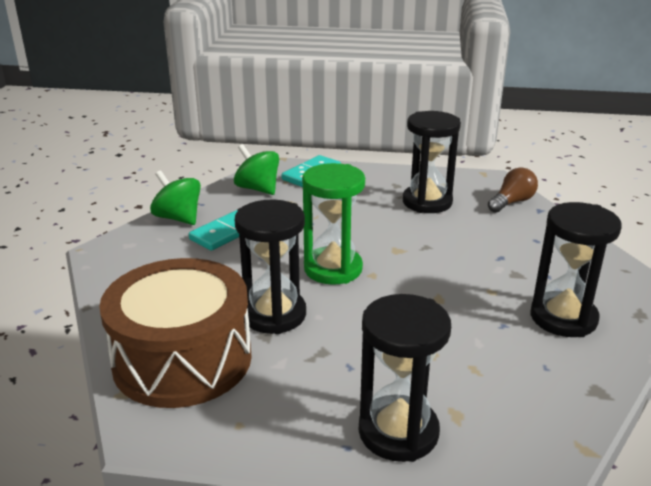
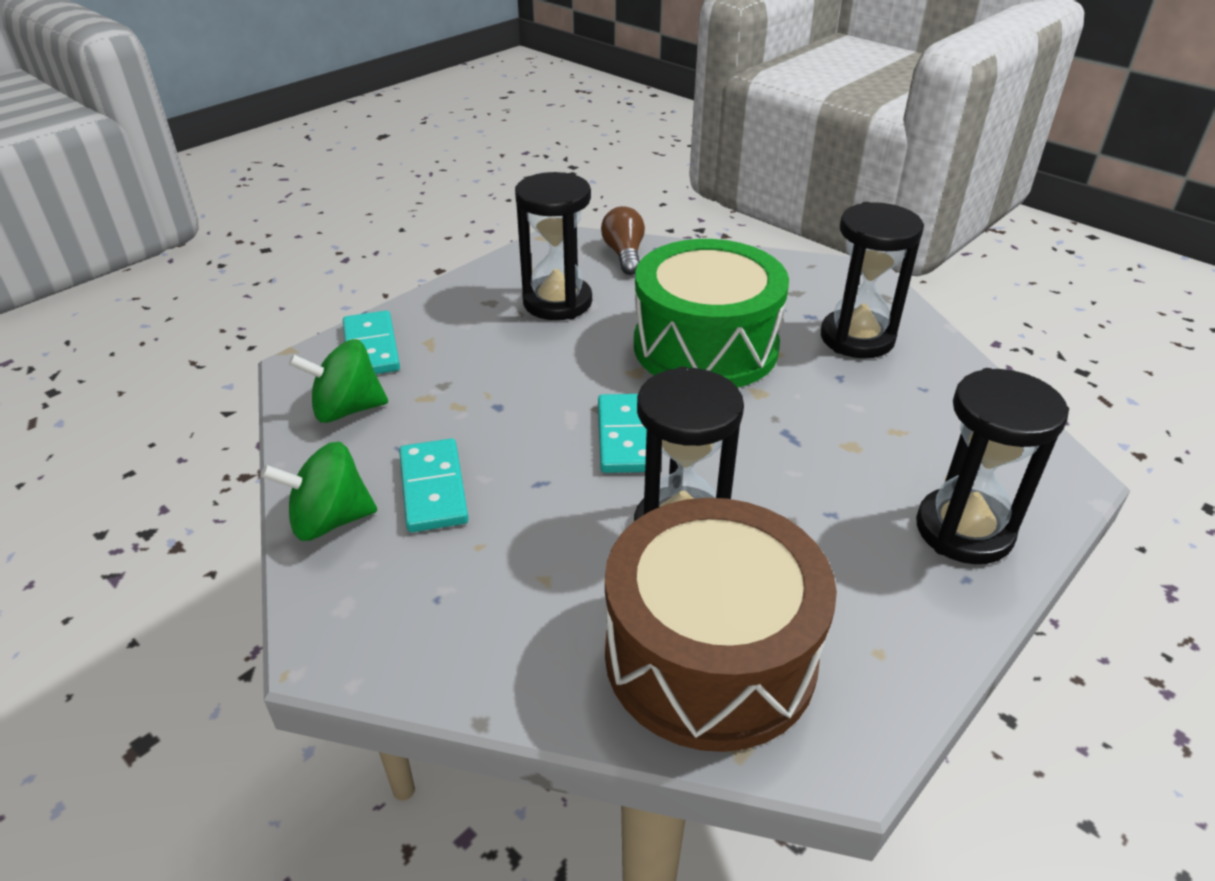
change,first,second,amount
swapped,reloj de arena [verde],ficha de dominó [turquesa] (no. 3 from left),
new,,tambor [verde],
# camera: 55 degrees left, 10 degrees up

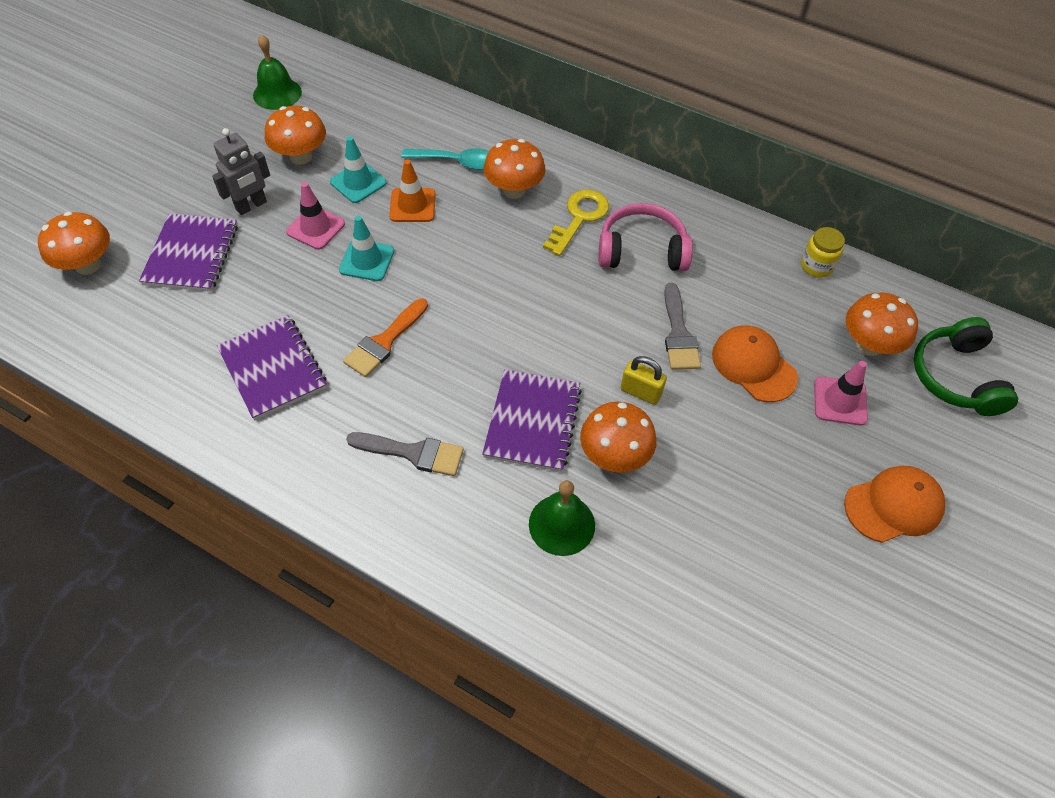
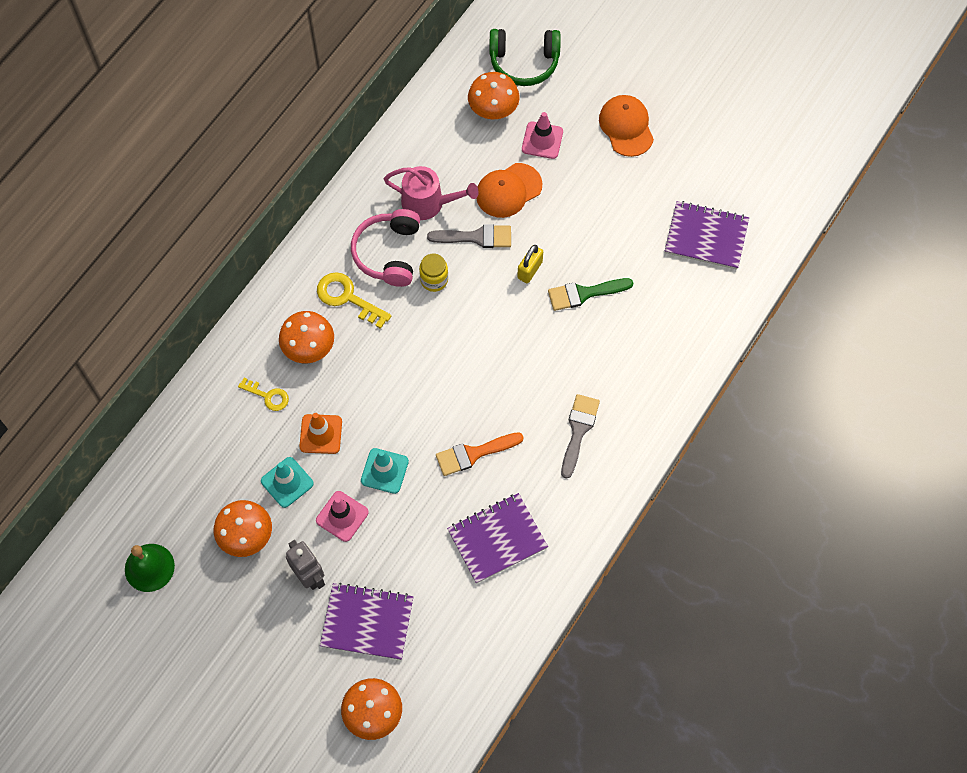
change,first,second,amount
swapped,cuchara [turquesa],llave [amarillo] (no. 1 from left),
shifted,tarro [amarillo],,
rotated,pincel [naranja],,120 degrees clockwise
shifted,cuaderno [morado] (no. 3 from left),,
swapped,seta [naranja] (no. 4 from left),pincel [verde],
gone,campana [verde] (no. 2 from left),,
new,,regadera [rosa],
# camera: 85 degrees left, 10 degrees up

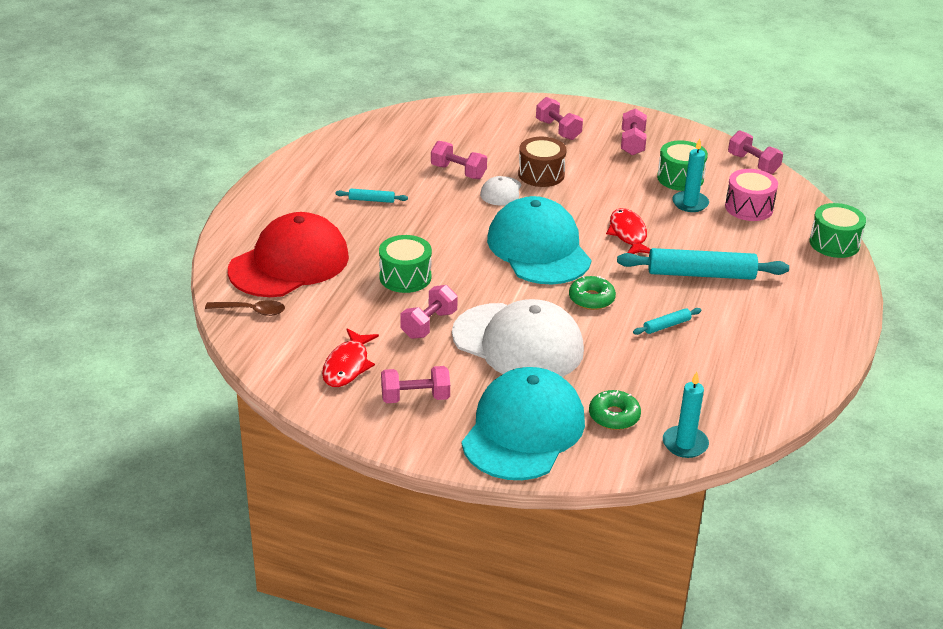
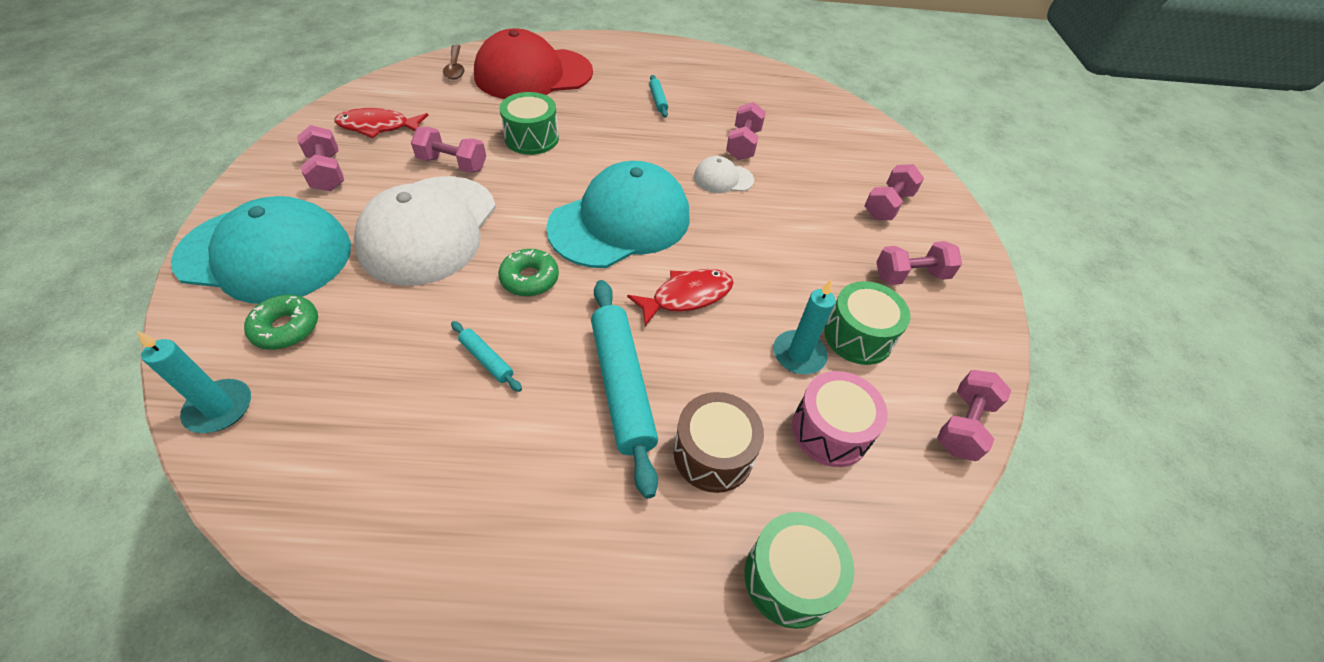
change,first,second,amount
shifted,tambor [marrón],,
rotated,gorra [rojo],,135 degrees clockwise
# camera: 70 degrees right, 15 degrees up

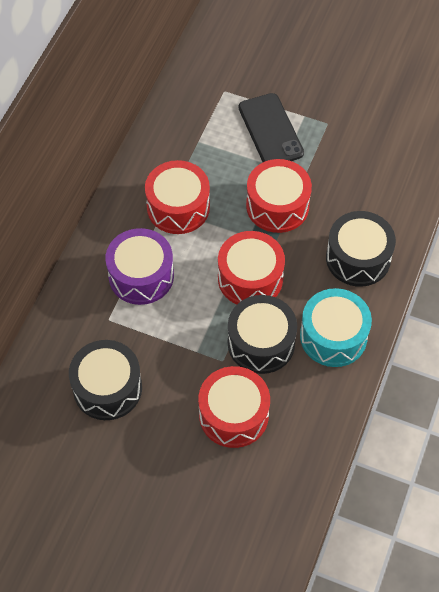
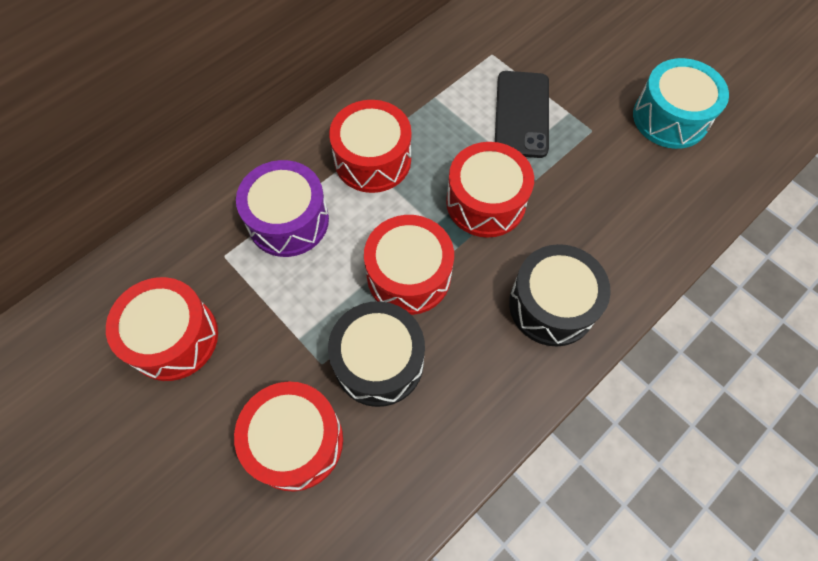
change,first,second,amount
shifted,tambor [turquesa],,
repainted,tambor [negro] (no. 1 from left),tambor [rojo] (no. 1 from left),
# camera: 25 degrees right, 5 degrees up

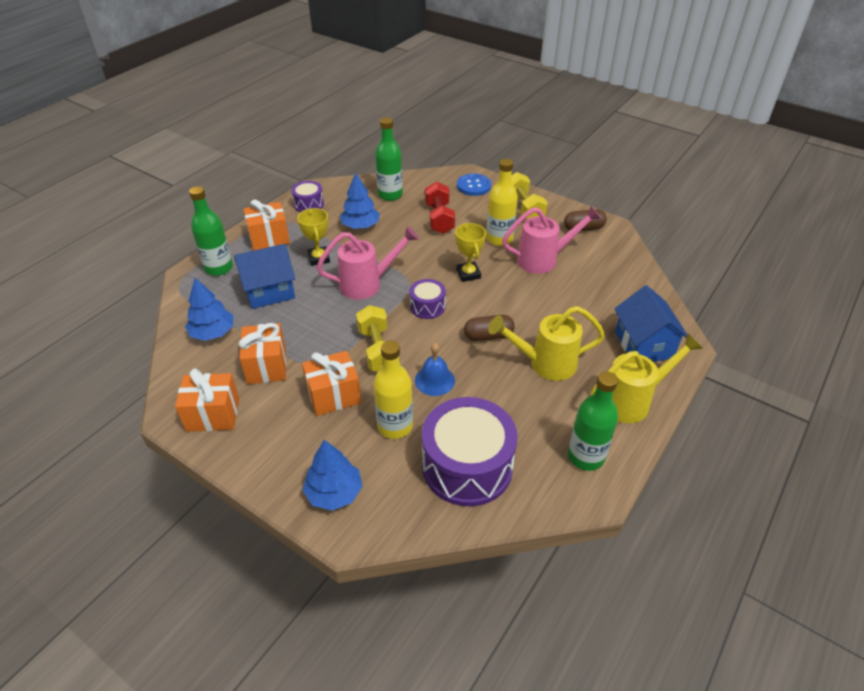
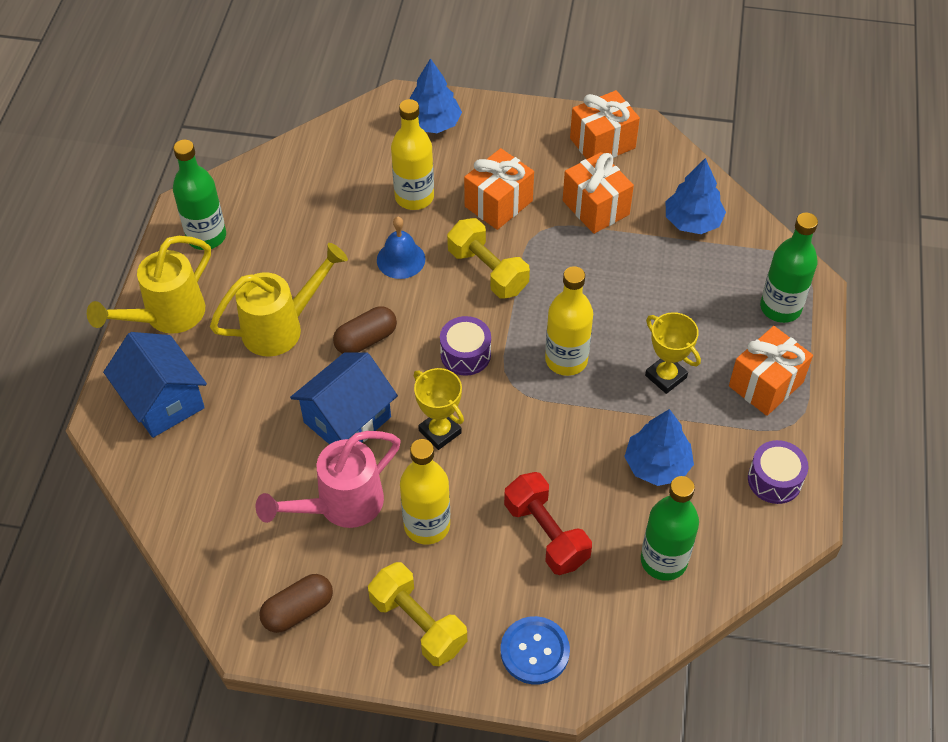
change,first,second,amount
swapped,regadera [rosa] (no. 1 from left),botella [amarillo] (no. 3 from left),
shifted,casa [azul] (no. 1 from left in the first image),casa [azul] (no. 2 from left),
gone,tambor [morado] (no. 3 from left),,
# camera: 155 degrees right, 10 degrees up

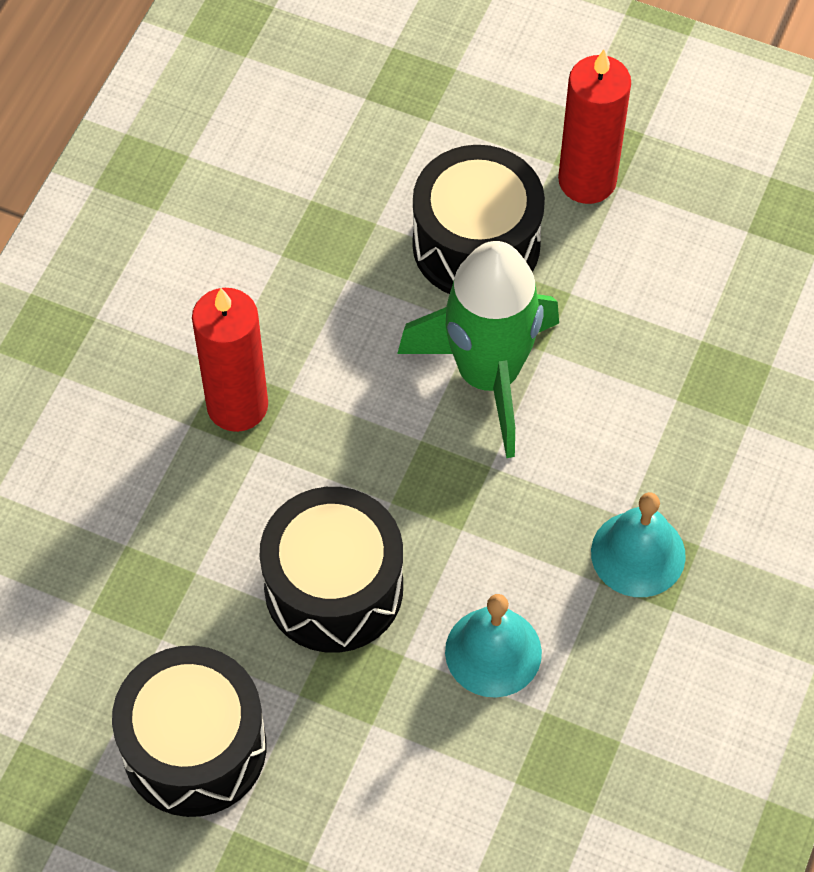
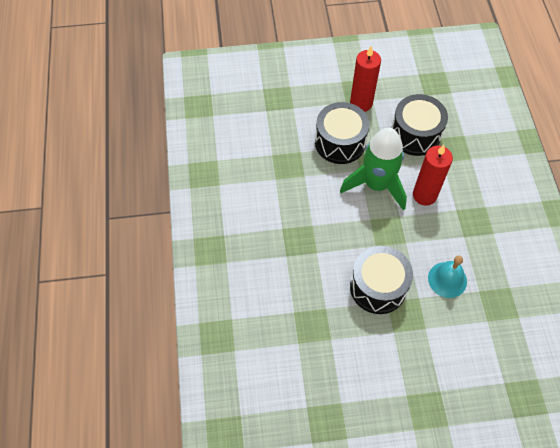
change,first,second,amount
shifted,vela [rojo] (no. 1 from left in the first image),vela [rojo] (no. 2 from left),
gone,campana [turquesa] (no. 2 from left),,
shifted,tambor [negro] (no. 1 from left in the first image),tambor [negro] (no. 3 from left),
# camera: 30 degrees left, 0 degrees up

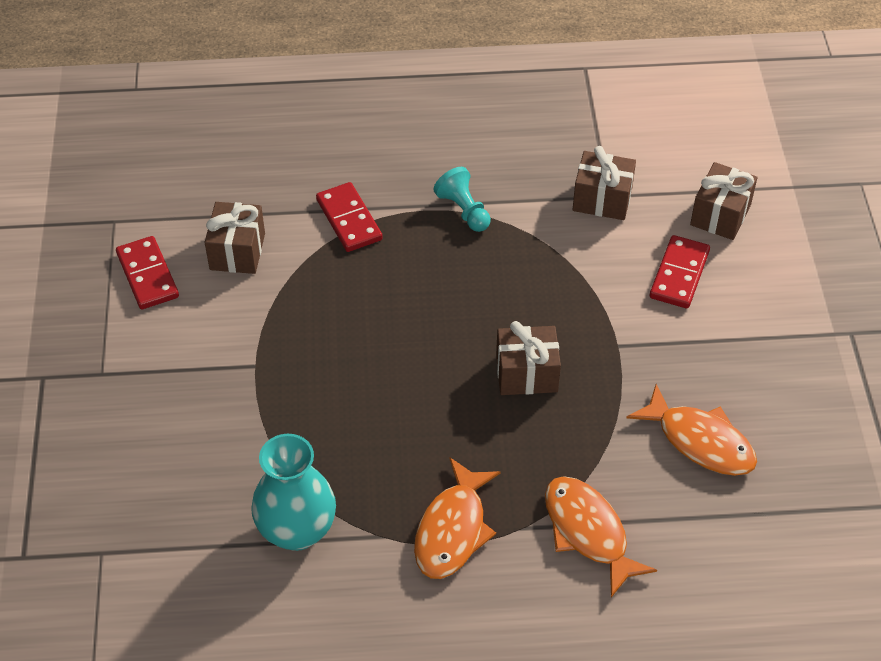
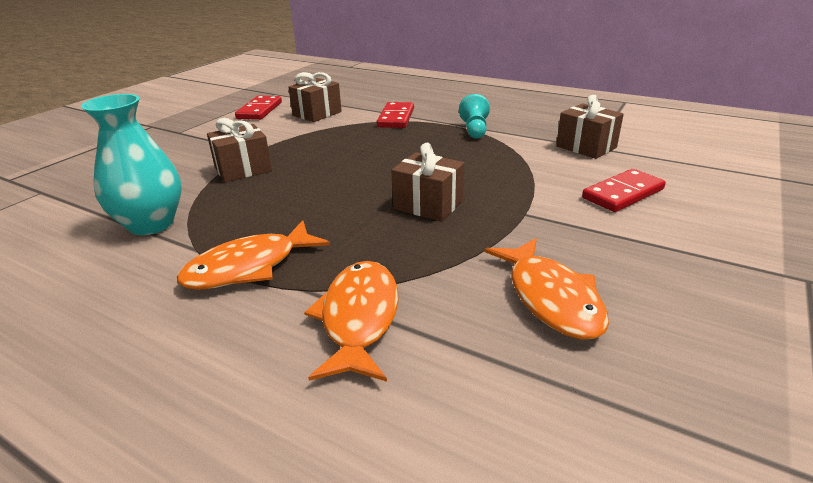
change,first,second,amount
shifted,regalo [marrón] (no. 4 from left in the first image),regalo [marrón] (no. 1 from left),
# camera: 35 degrees right, 20 degrees down

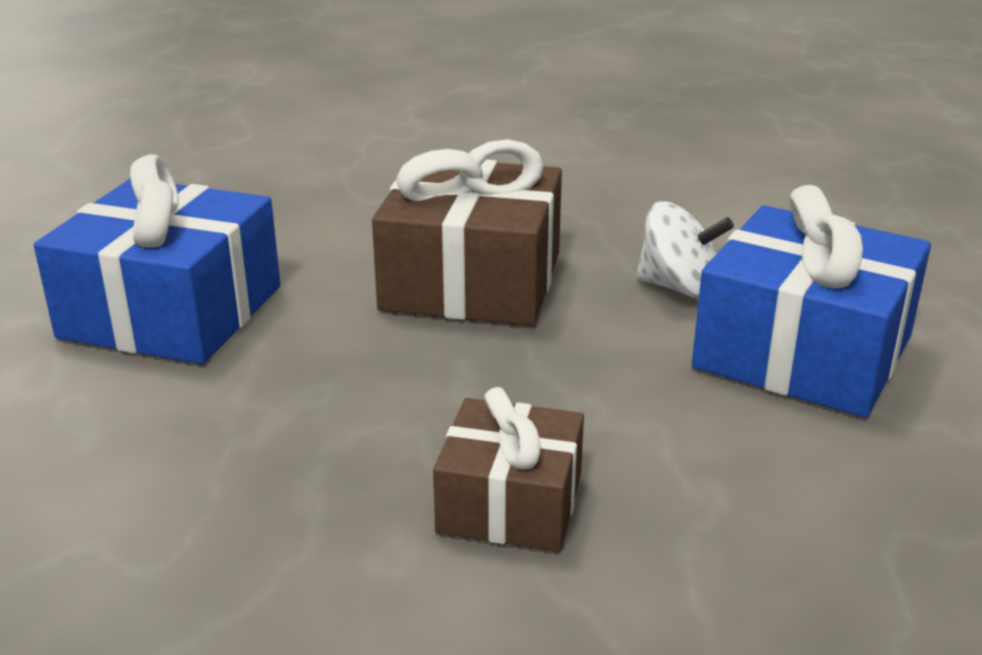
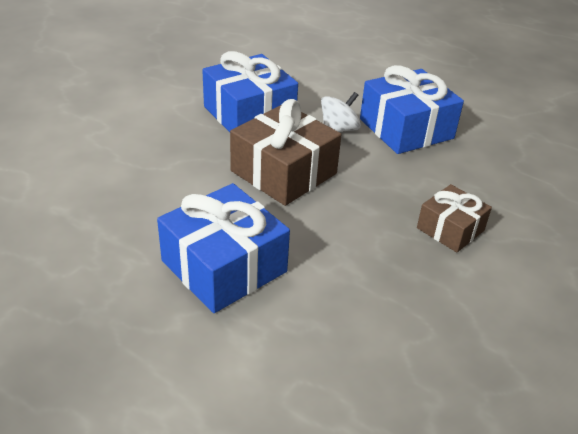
change,first,second,amount
new,,regalo [azul] (no. 2 from left),
# camera: 60 degrees left, 10 degrees up

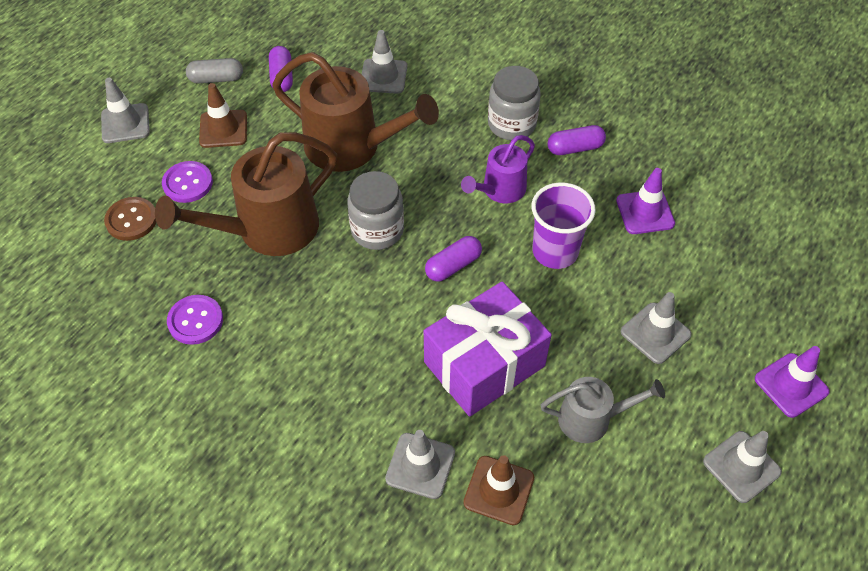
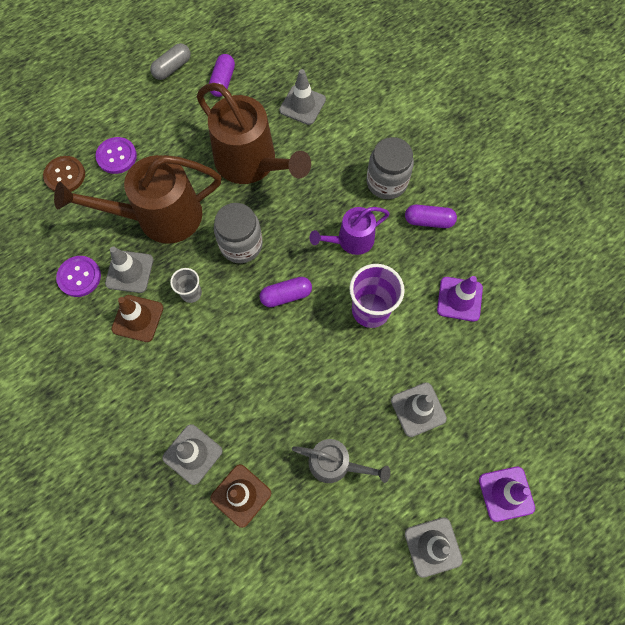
change,first,second,amount
rotated,cápsula [gris],,60 degrees counterclockwise
shifted,cono de tráfico [gris] (no. 1 from left),,
shifted,cono de tráfico [marrón] (no. 1 from left),,
gone,regalo [morado],,
new,,vaso [gris],
# camera: 20 degrees right, 15 degrees up

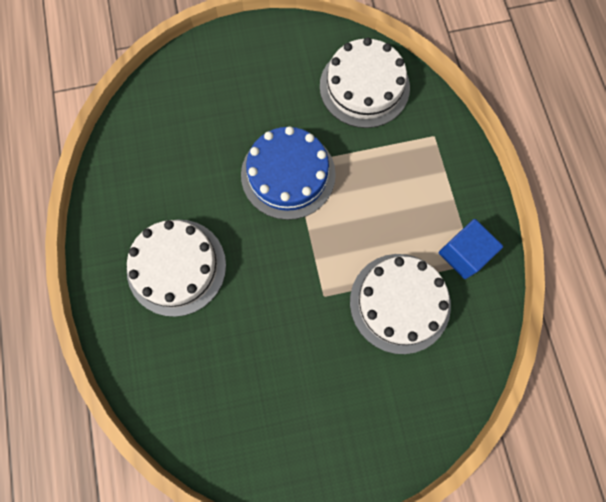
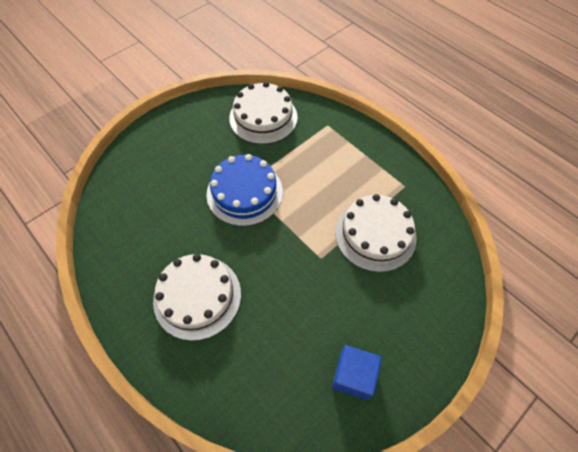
change,first,second,amount
shifted,cubo [azul],,
# camera: 30 degrees left, 15 degrees down

